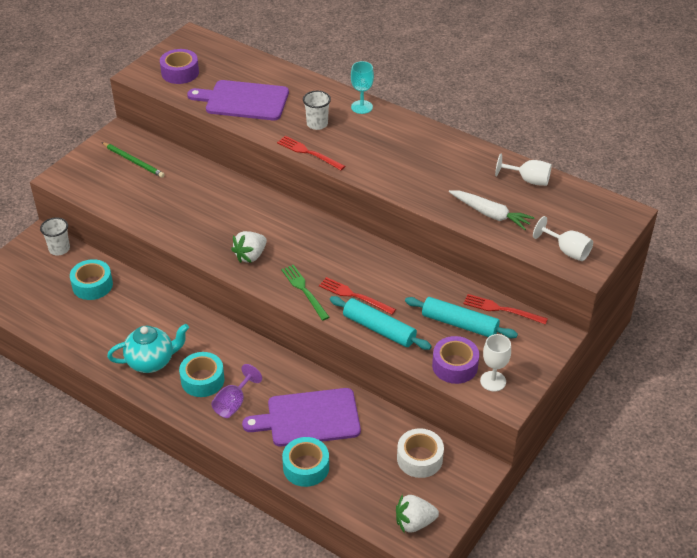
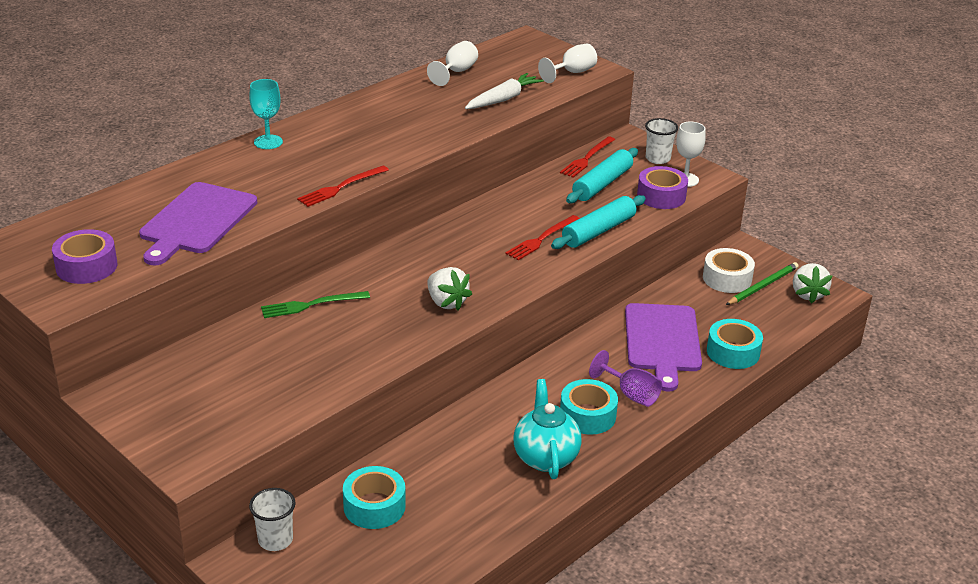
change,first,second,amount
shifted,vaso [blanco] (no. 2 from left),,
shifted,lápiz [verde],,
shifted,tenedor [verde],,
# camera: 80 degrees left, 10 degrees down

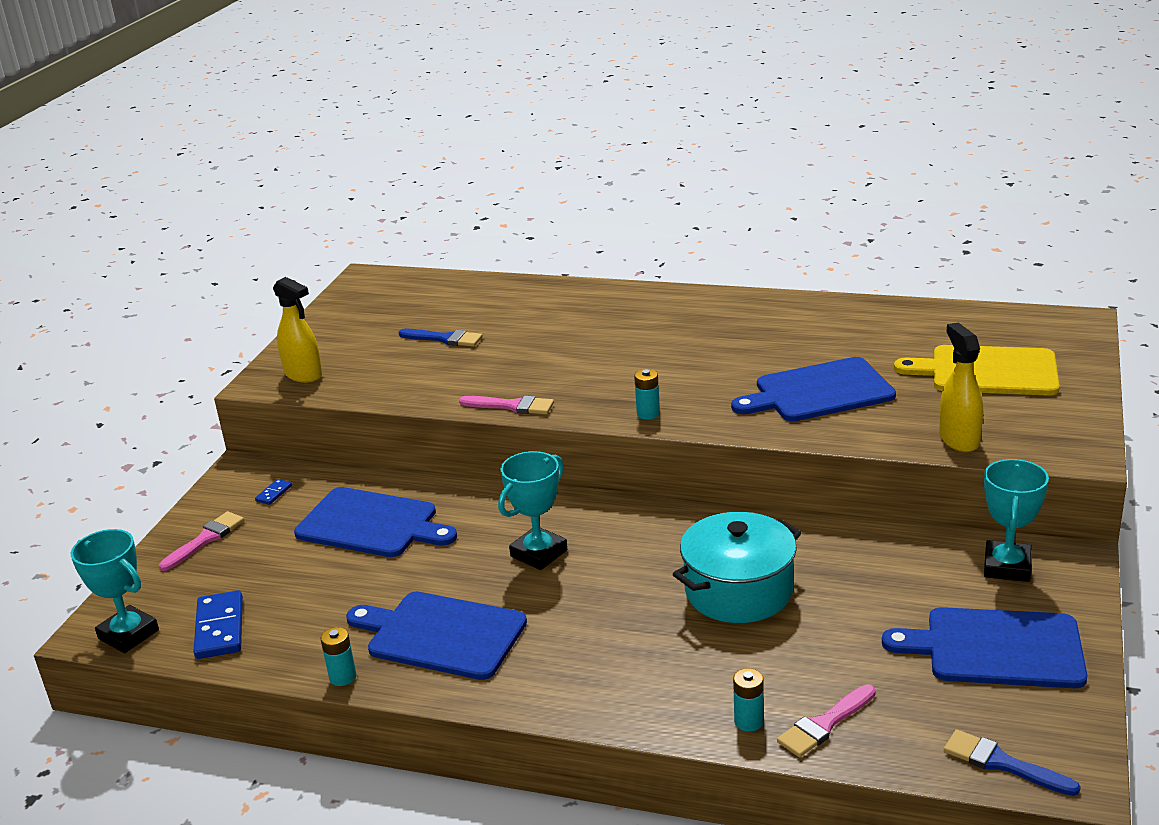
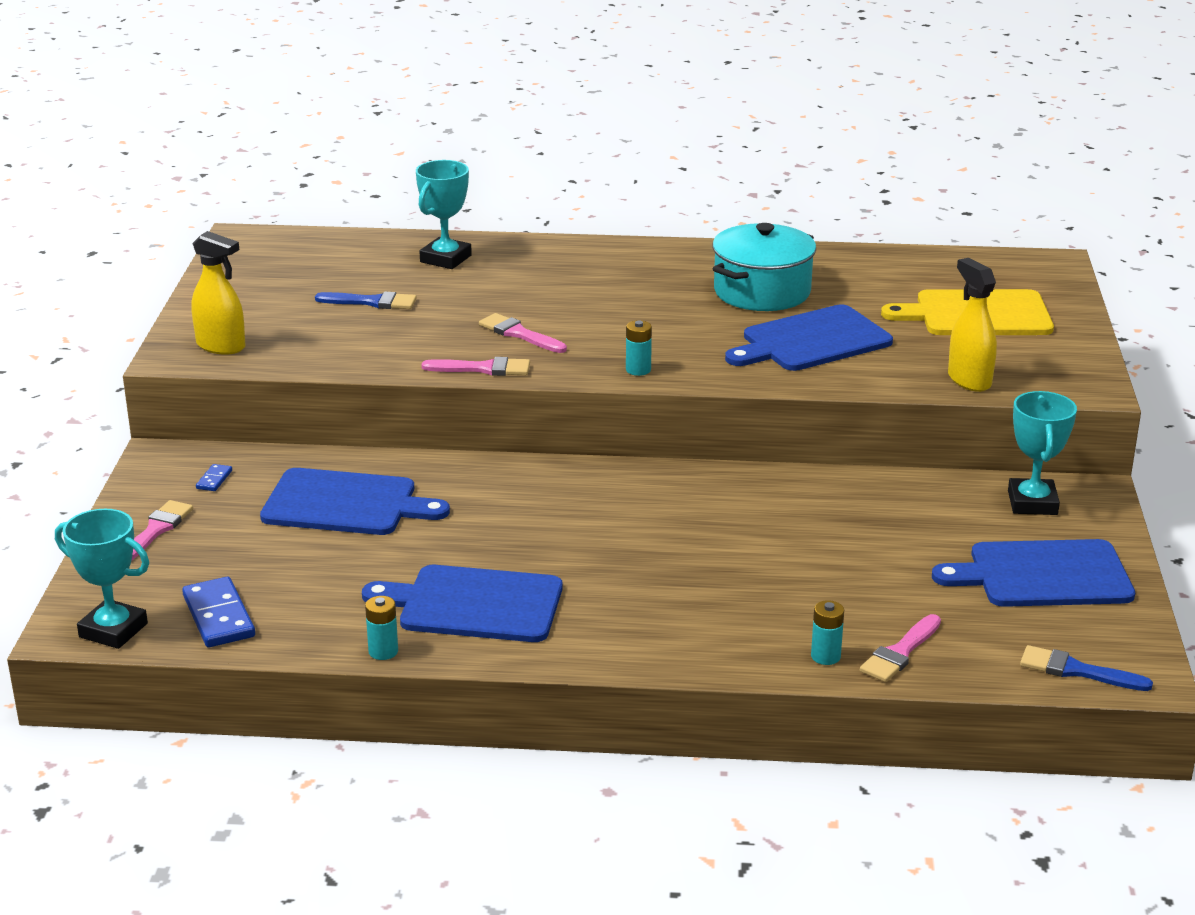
change,first,second,amount
shifted,trofeo [turquesa] (no. 2 from left),,
shifted,olla [turquesa],,
new,,pincel [rosa] (no. 3 from left),
# camera: 15 degrees left, 0 degrees up

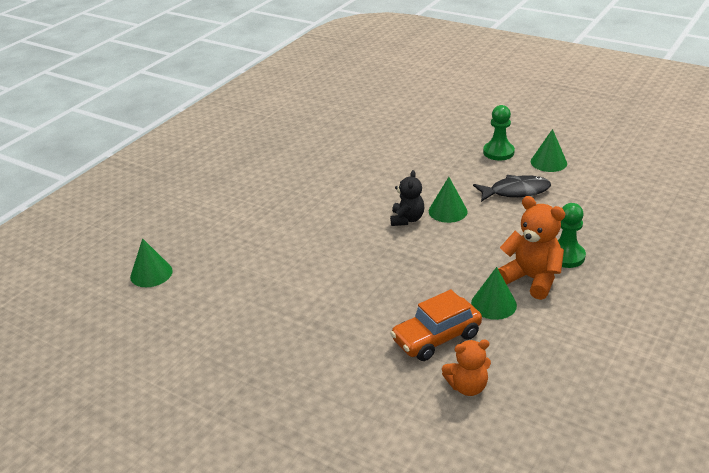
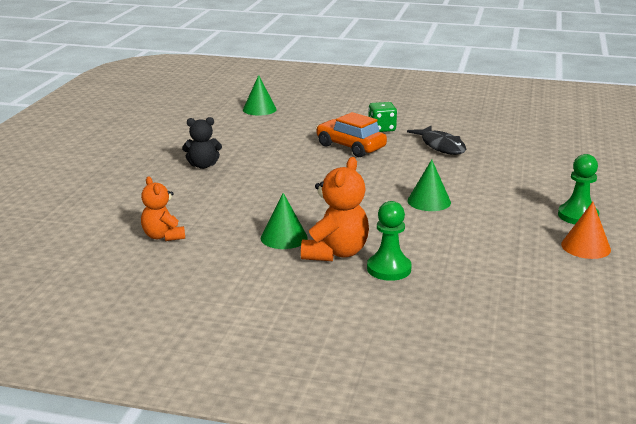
change,first,second,amount
repainted,cono [verde] (no. 4 from left),cono [naranja],
shifted,osito [negro],,
shifted,pez [negro],,
shifted,coche [naranja],,
new,,dado [verde],
# camera: 70 degrees right, 10 degrees down

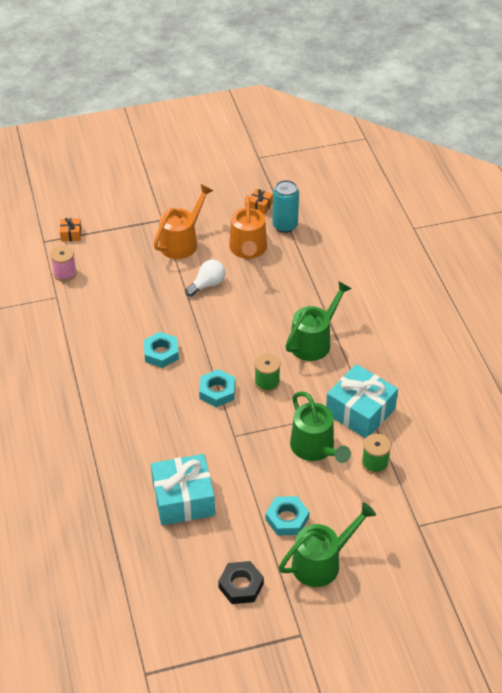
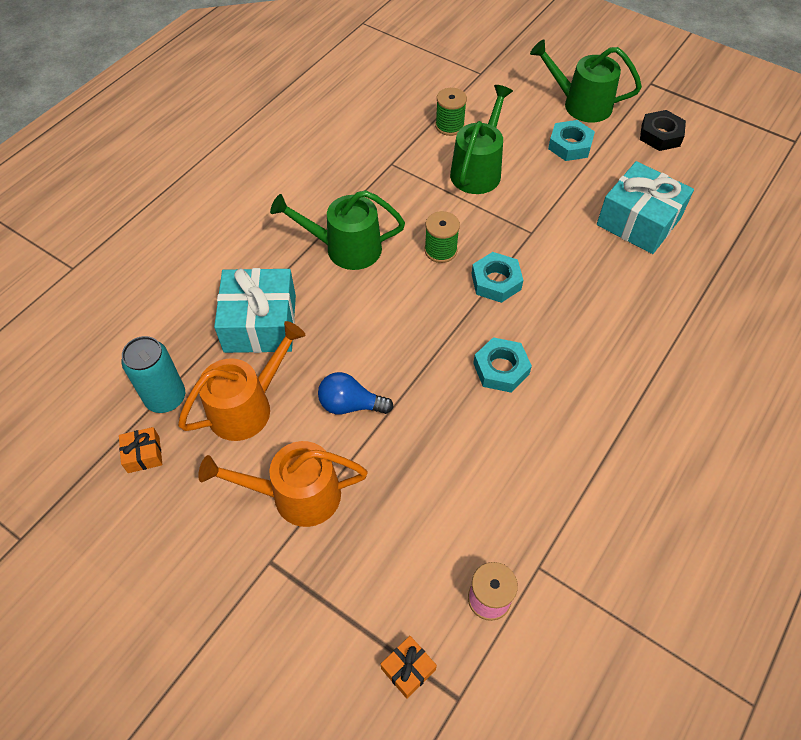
change,first,second,amount
repainted,bombilla [blanco],bombilla [azul],
shifted,regalo [turquesa] (no. 2 from left in the first image),regalo [turquesa] (no. 1 from left),
# camera: 130 degrees left, 10 degrees up

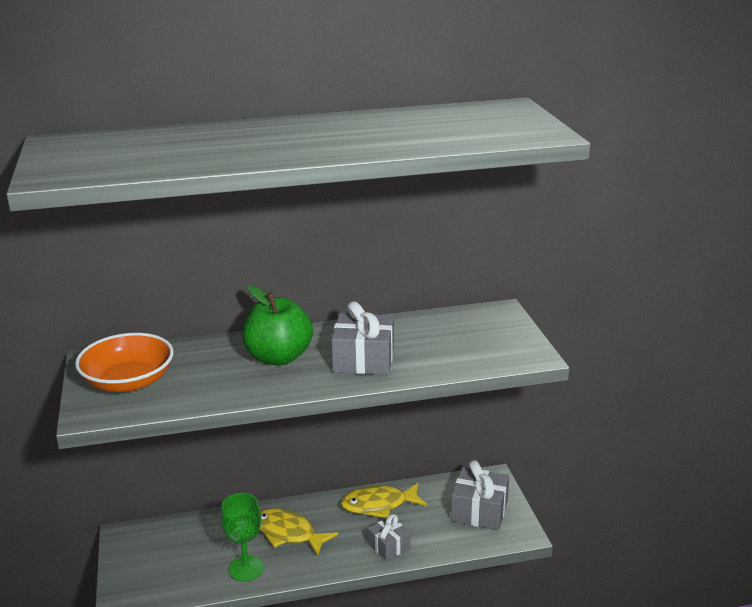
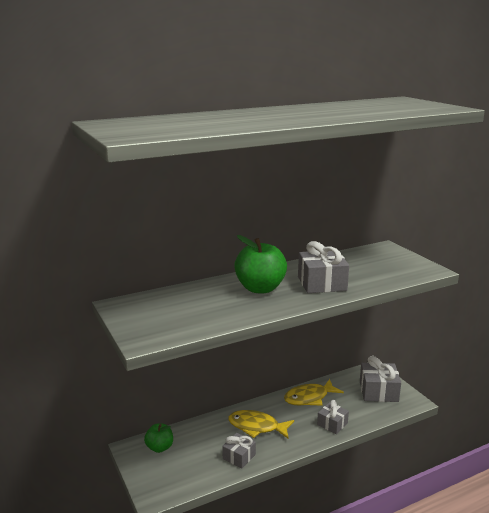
change,first,second,amount
gone,cuenco [naranja],,
swapped,copa [verde],regalo [gris] (no. 1 from left),
new,,manzana [verde] (no. 1 from left),
# camera: 15 degrees left, 5 degrees down

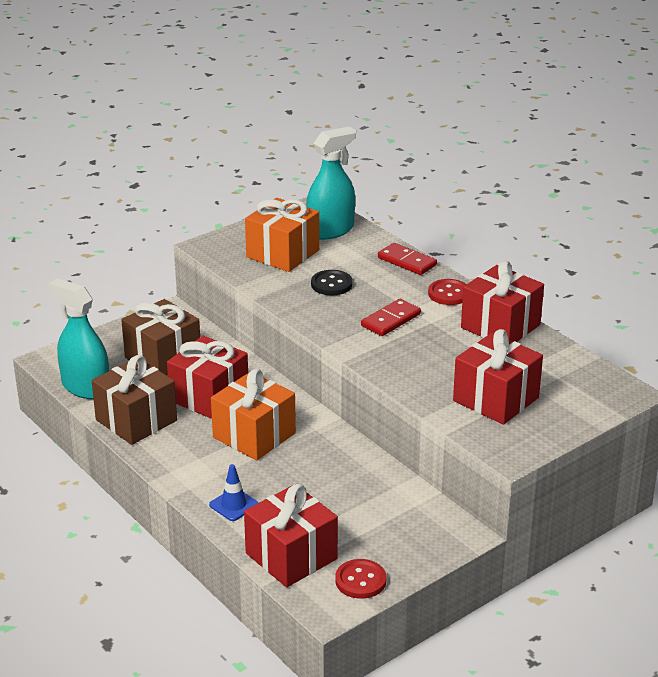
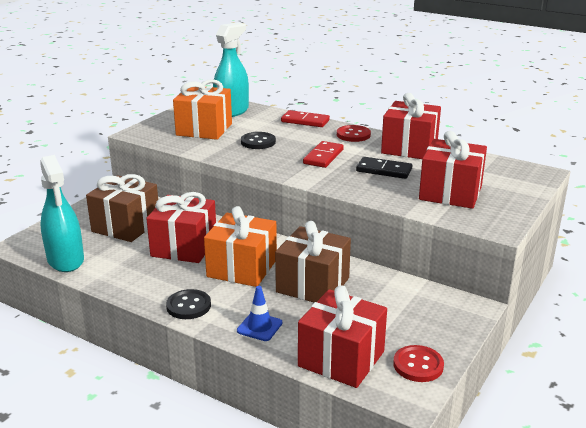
change,first,second,amount
rotated,pulverizador [turquesa] (no. 1 from left),,135 degrees counterclockwise
shifted,regalo [marrón] (no. 1 from left in the first image),regalo [marrón] (no. 2 from left),
new,,ficha de dominó [negro],
new,,botón [negro] (no. 1 from left),
# camera: 20 degrees left, 5 degrees down

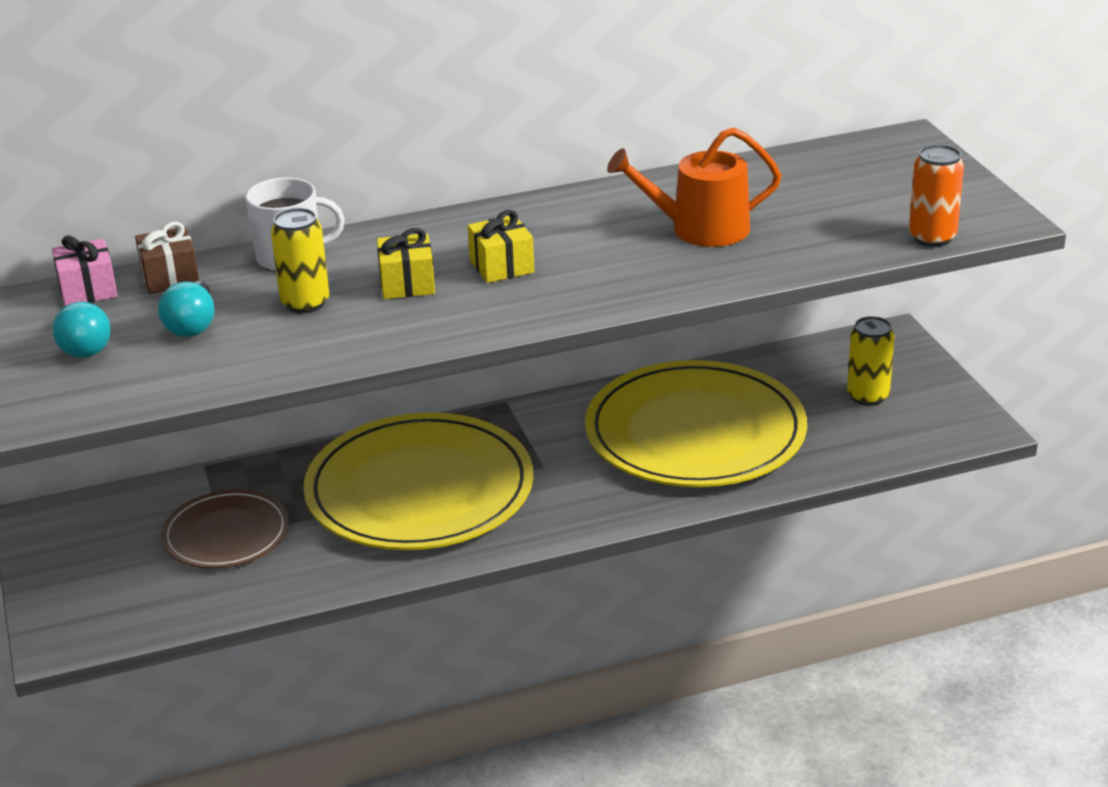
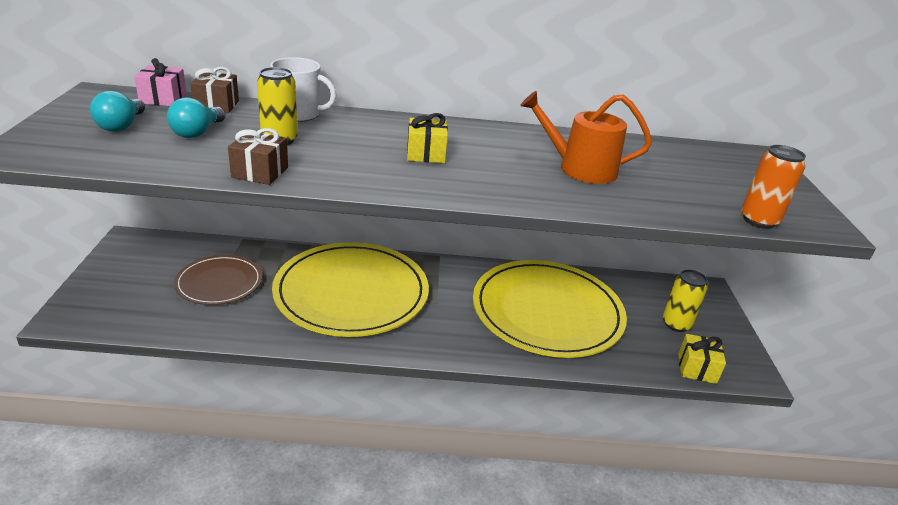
change,first,second,amount
shifted,regalo [amarillo] (no. 1 from left in the first image),regalo [amarillo] (no. 2 from left),
new,,regalo [marrón] (no. 2 from left),
# camera: 15 degrees right, 0 degrees up

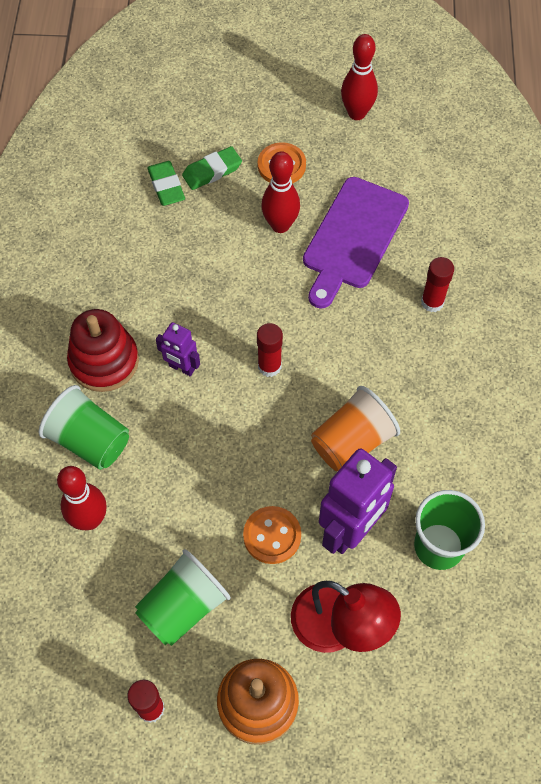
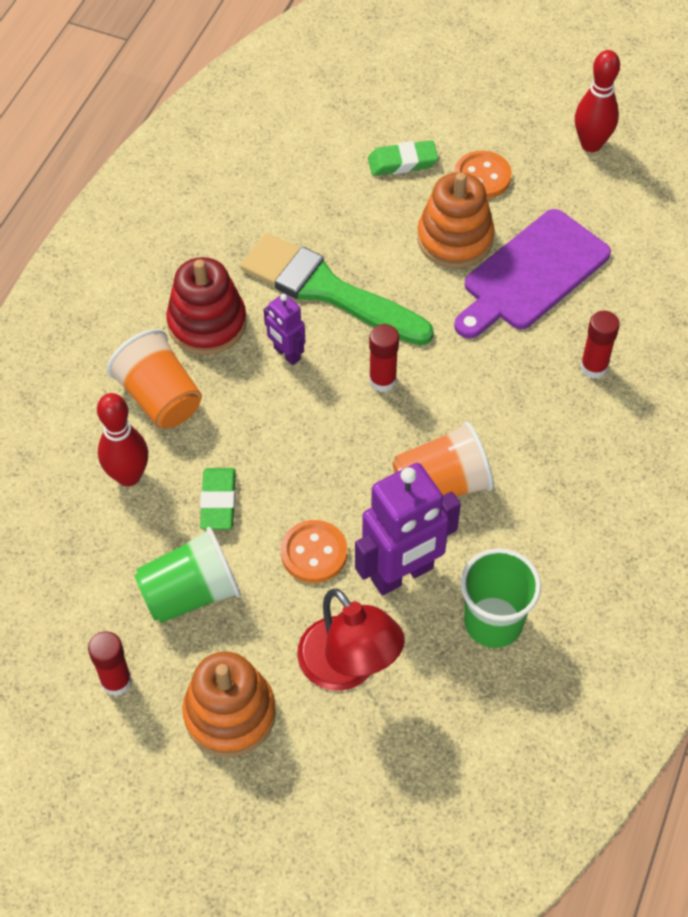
change,first,second,amount
swapped,bolo [rojo] (no. 2 from left),juguete apilable [naranja] (no. 2 from left),
shifted,goma de borrar [verde] (no. 1 from left),,
repainted,vaso [verde] (no. 1 from left),vaso [naranja] (no. 1 from left),
new,,pincel [verde],
# camera: 20 degrees right, 5 degrees down

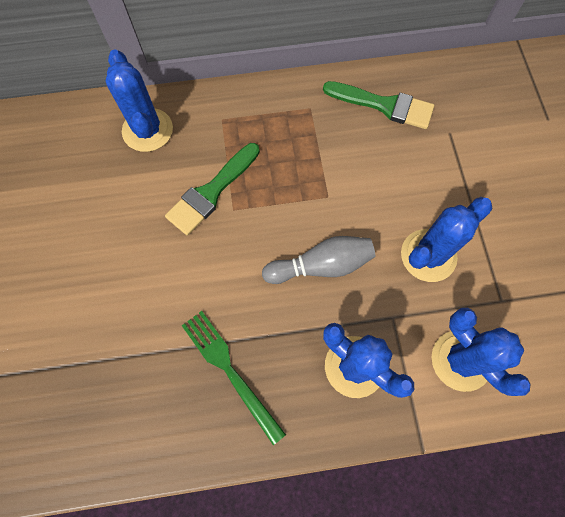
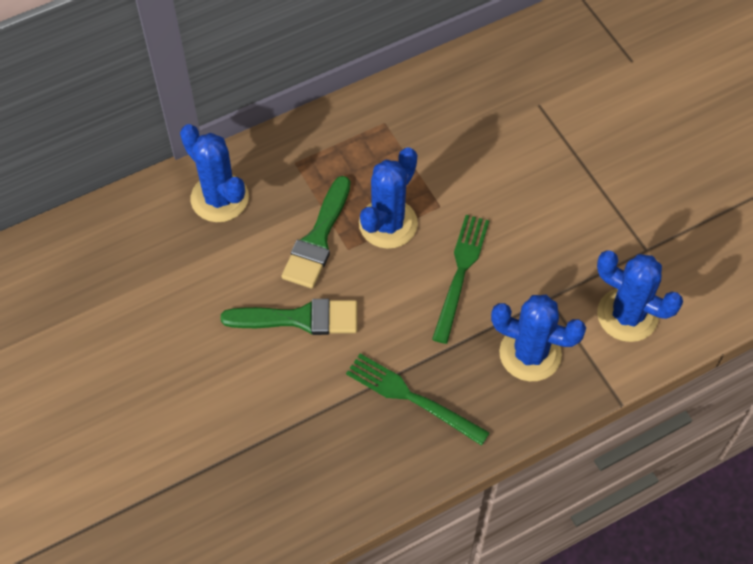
change,first,second,amount
shifted,pincel [verde] (no. 2 from left in the first image),pincel [verde] (no. 1 from left),
shifted,cactus [azul] (no. 3 from left in the first image),cactus [azul] (no. 2 from left),
swapped,bolo [gris],tenedor [verde] (no. 2 from left),
# camera: 20 degrees left, 10 degrees down

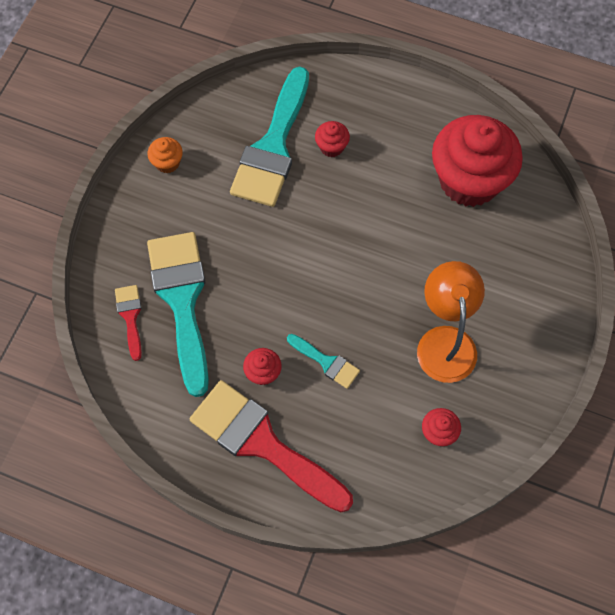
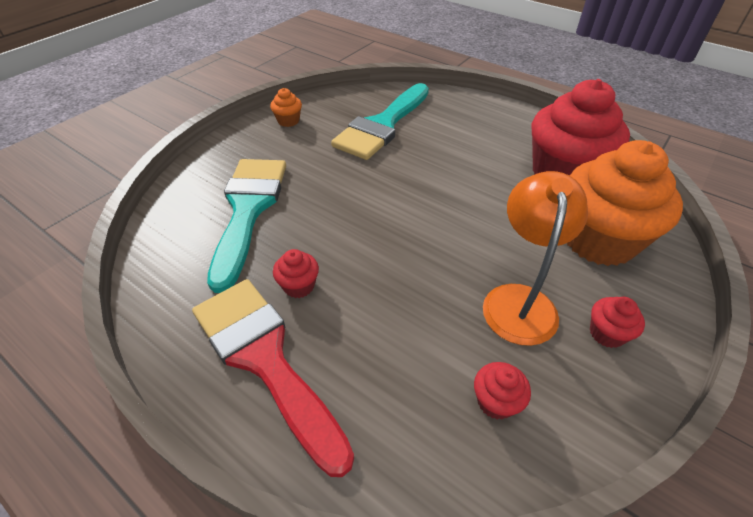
change,first,second,amount
shifted,magdalena [rojo] (no. 2 from left in the first image),magdalena [rojo] (no. 4 from left),
gone,pincel [rojo] (no. 1 from left),,
gone,pincel [turquesa] (no. 3 from left),,
new,,magdalena [naranja] (no. 2 from left),
# camera: 15 degrees right, 20 degrees down

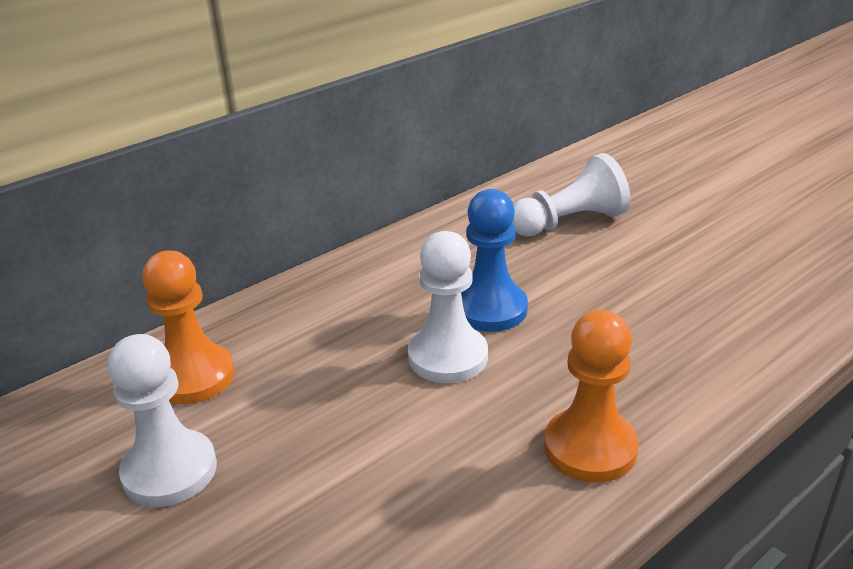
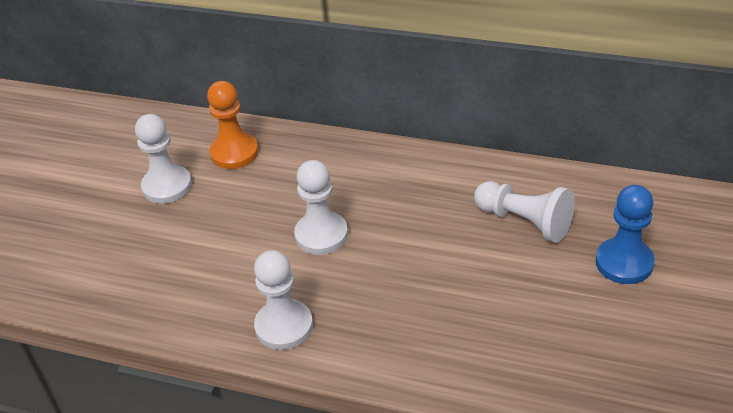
change,first,second,amount
shifted,peón [azul],,
repainted,peón [naranja] (no. 2 from left),peón [blanco] (no. 2 from left),
# camera: 60 degrees right, 10 degrees up

